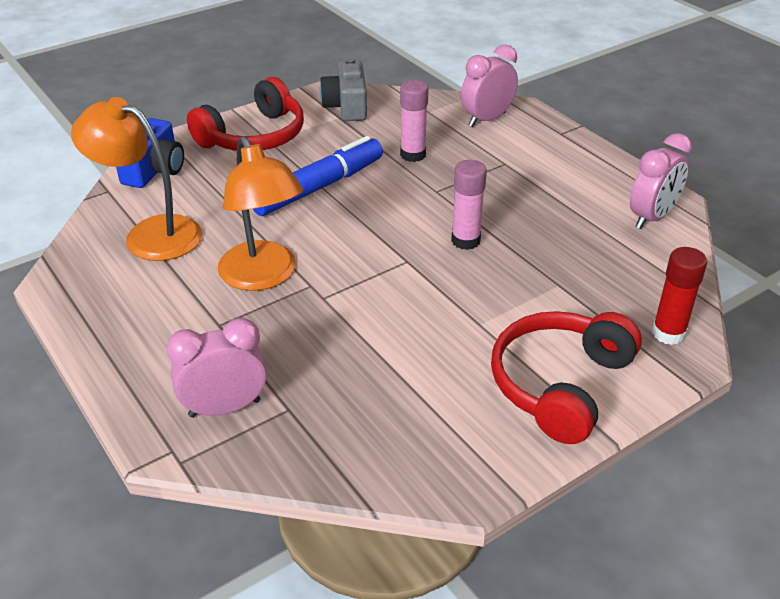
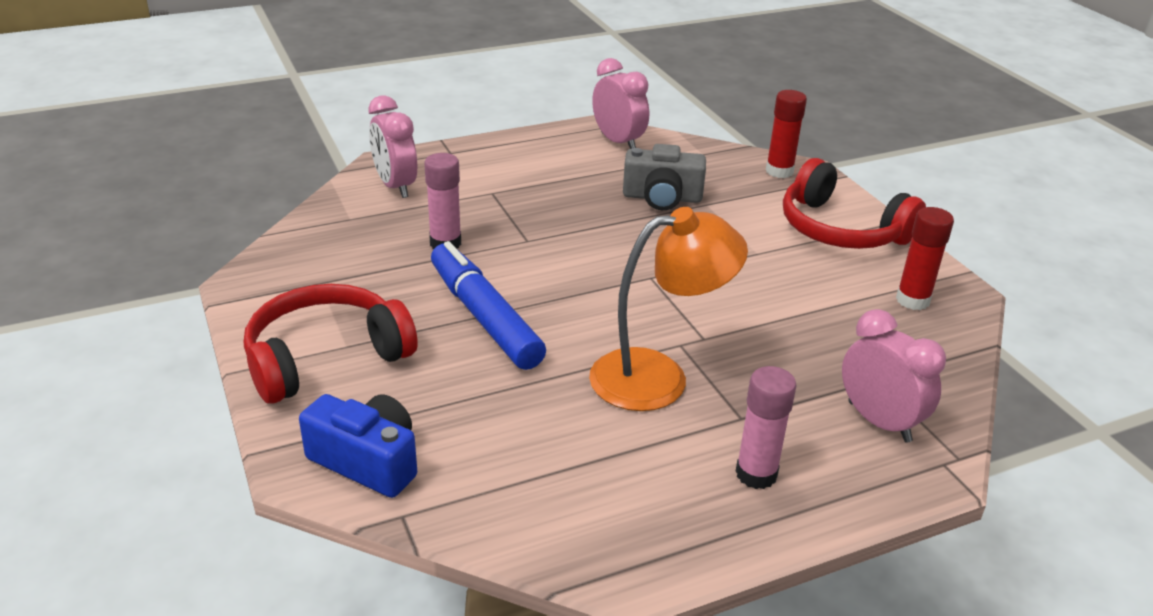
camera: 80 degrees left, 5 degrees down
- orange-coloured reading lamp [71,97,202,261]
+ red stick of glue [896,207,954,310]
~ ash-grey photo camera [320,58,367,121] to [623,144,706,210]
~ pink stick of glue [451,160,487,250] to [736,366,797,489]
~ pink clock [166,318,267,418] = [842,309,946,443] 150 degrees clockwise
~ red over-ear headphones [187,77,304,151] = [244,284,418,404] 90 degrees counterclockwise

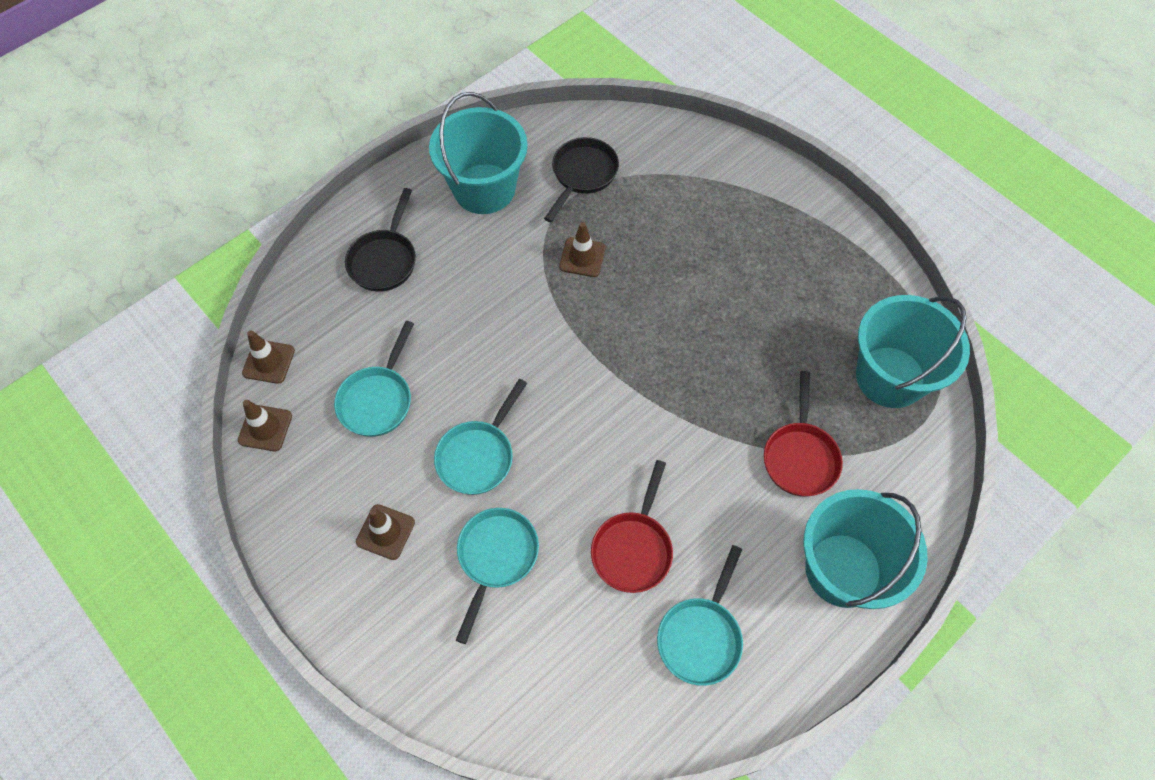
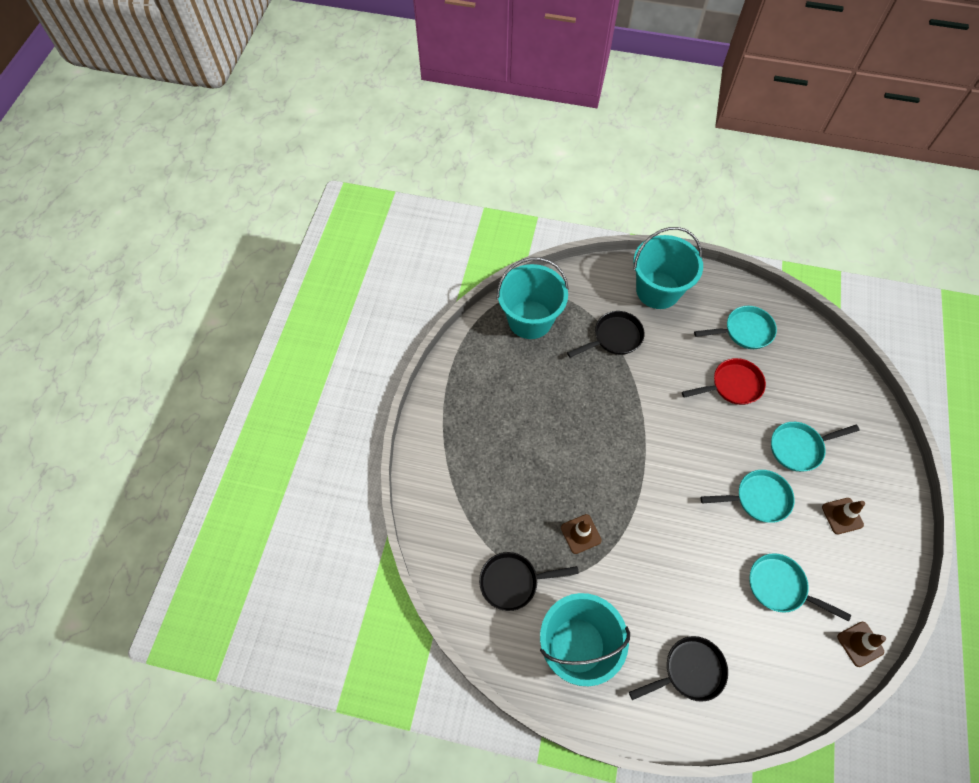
camera: 125 degrees left, 0 degrees up
- russet traffic cone [242,330,295,384]
~ red frying pan [764,371,843,497] to ebony frying pan [567,311,645,358]
~ aqua frying pan [334,321,414,437] = [749,553,851,622] 135 degrees counterclockwise

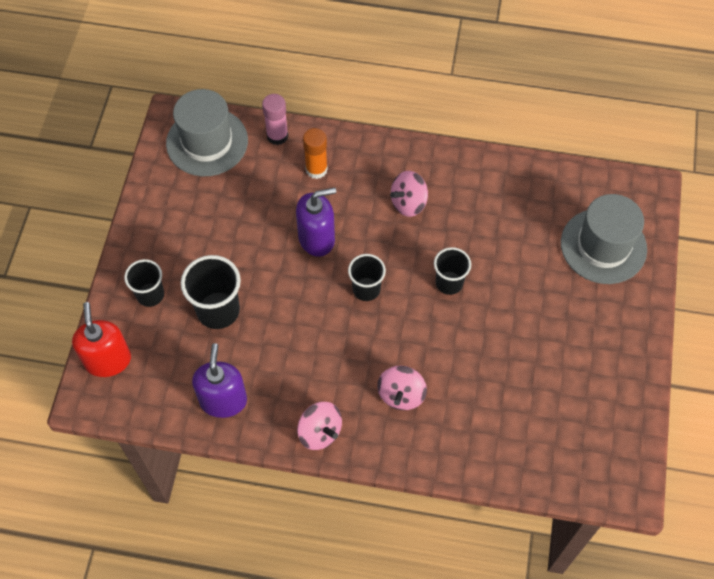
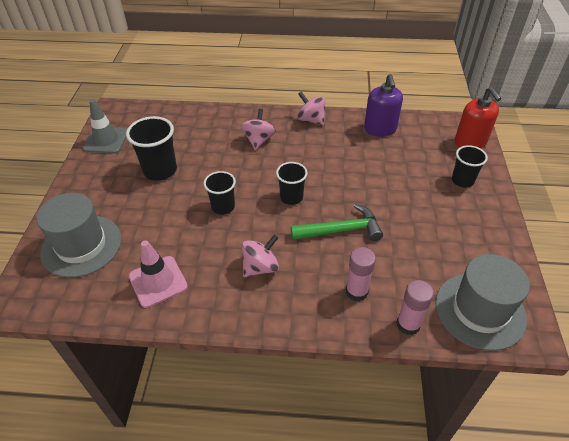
camera: 175 degrees right, 15 degrees down
+ ash-grey traffic cone [83,99,127,154]
+ pink traffic cone [129,240,188,308]
~ ebony tumbler [181,255,241,329] to [126,116,177,181]
~ purple pump bottle [296,187,336,257] to emerald hammer [291,204,383,241]
~ orange-coloured stick of glue [303,128,328,179] to pink stick of glue [346,247,376,301]

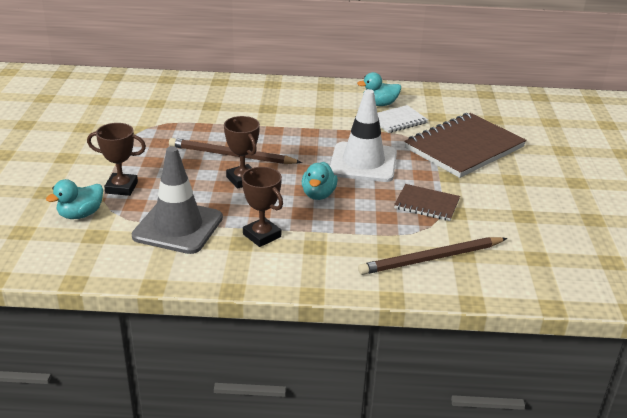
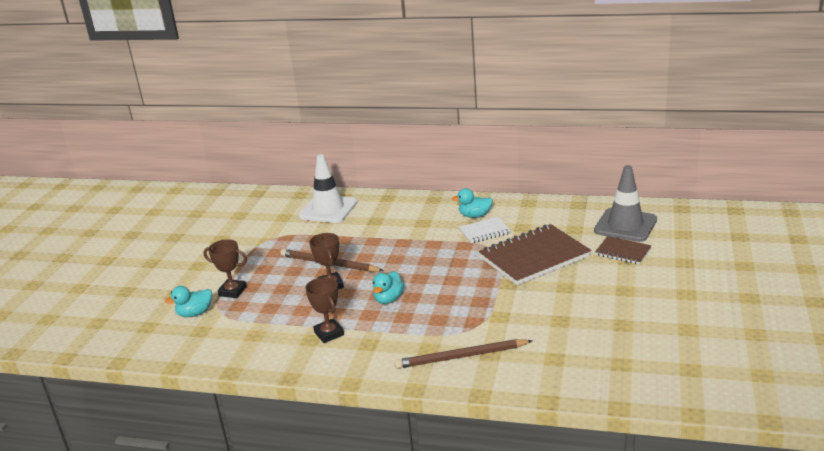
camera: 15 degrees right, 5 degrees down
~ ash-grey traffic cone [131,146,223,254] to [594,165,657,242]
~ pure white traffic cone [330,89,397,182] to [298,154,357,223]
~ russet exercise book [394,184,460,221] to [595,236,651,265]

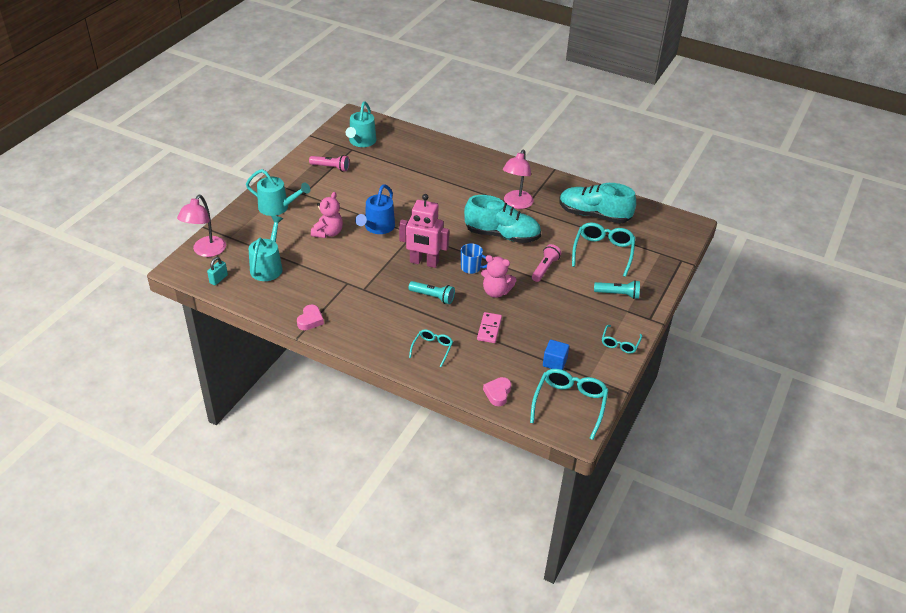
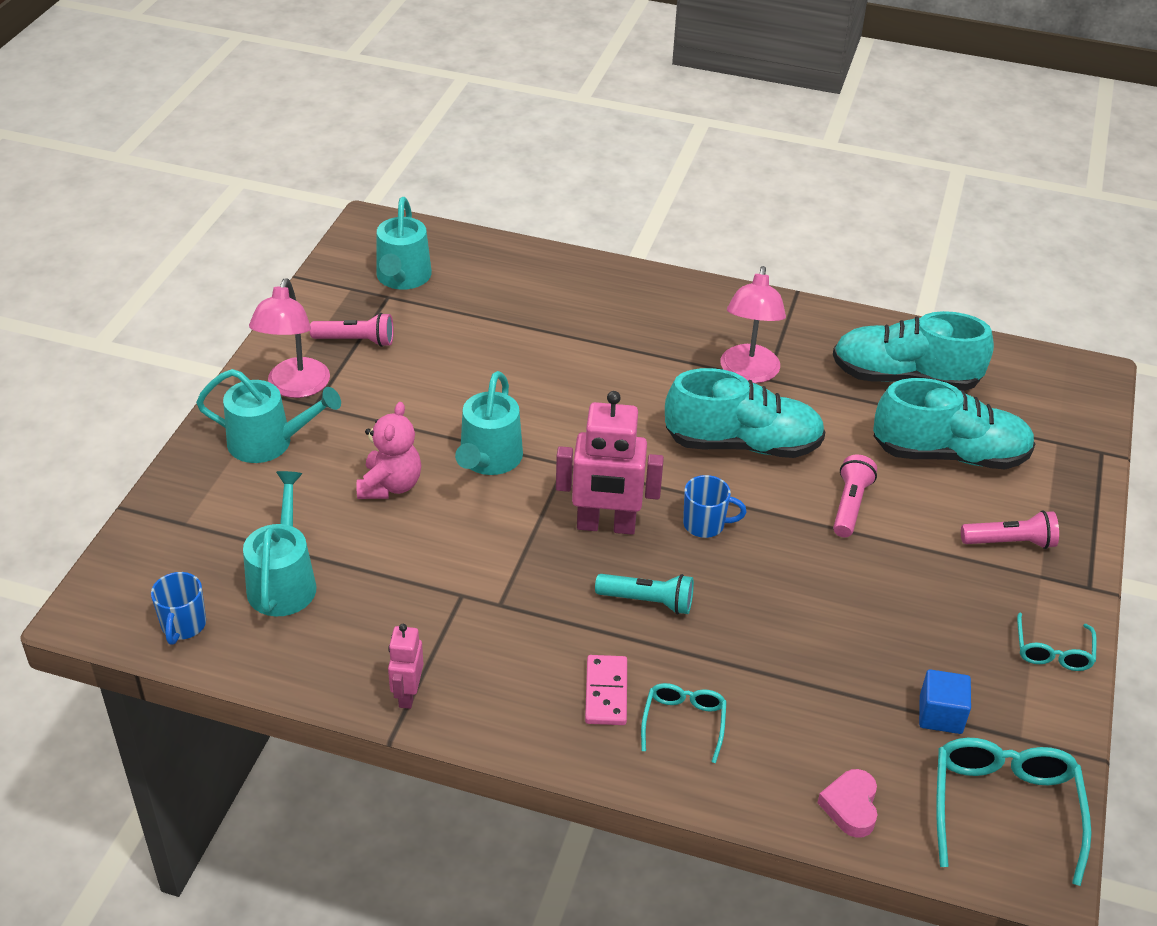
camera: 10 degrees left, 0 degrees up
- pink stuffed bear [481,255,516,298]
~ pink reading lamp [177,195,226,257] to [249,278,330,398]
~ pink domino tile [477,312,502,343] to [585,655,627,725]
~ aqua lock [207,257,228,285] to cobalt tea mug [151,572,206,645]
~ pink heart [297,305,324,330] to pink robot [388,624,423,709]
~ aqua eyeglasses [572,222,635,277] to aqua lace-up shoe [873,378,1035,469]
~ cobalt watering pot [355,184,395,234] to aqua watering pot [455,371,523,475]
~ aqua flashlight [594,280,640,299] to pink flashlight [961,510,1059,549]

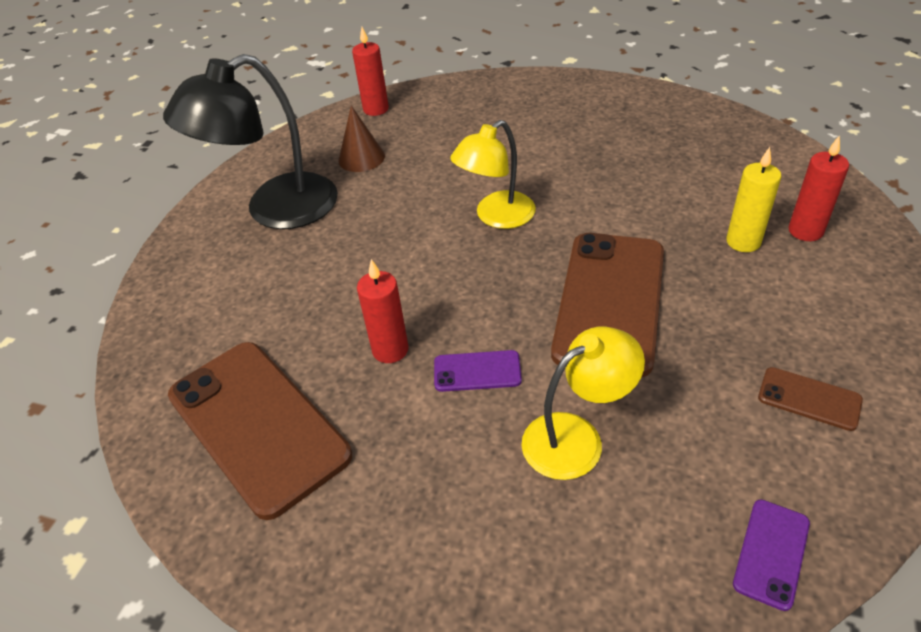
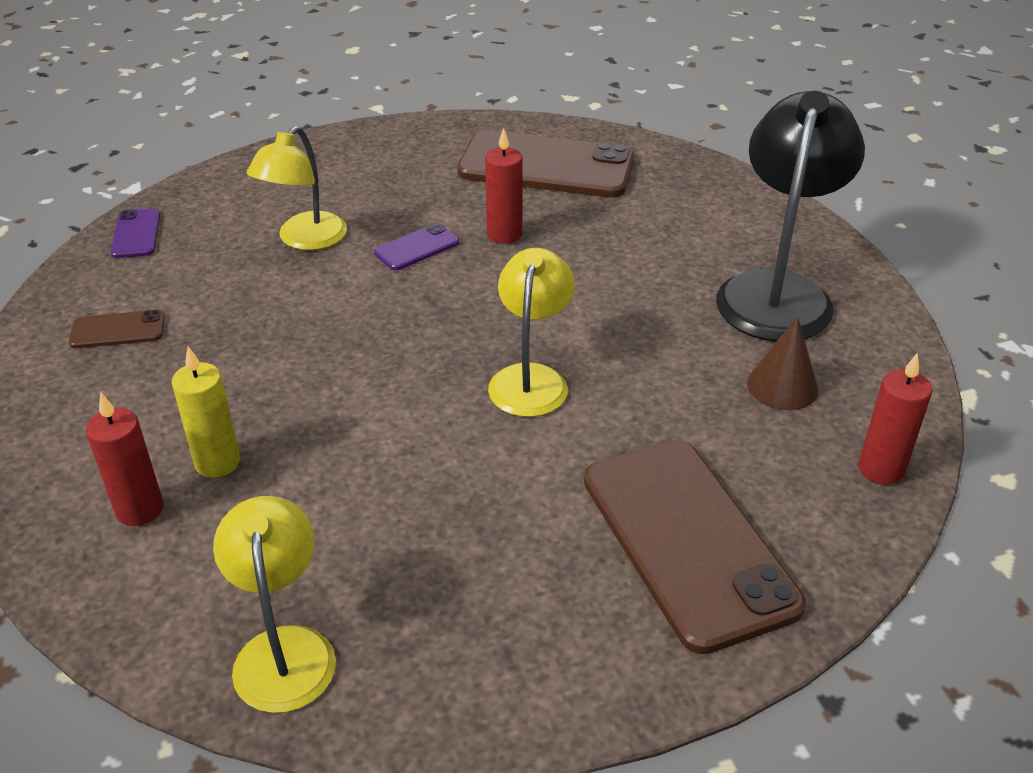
camera: 140 degrees right, 5 degrees down
+ golden reading lamp [213,496,336,713]
~ russet smartphone [551,233,664,378] to [584,440,806,654]

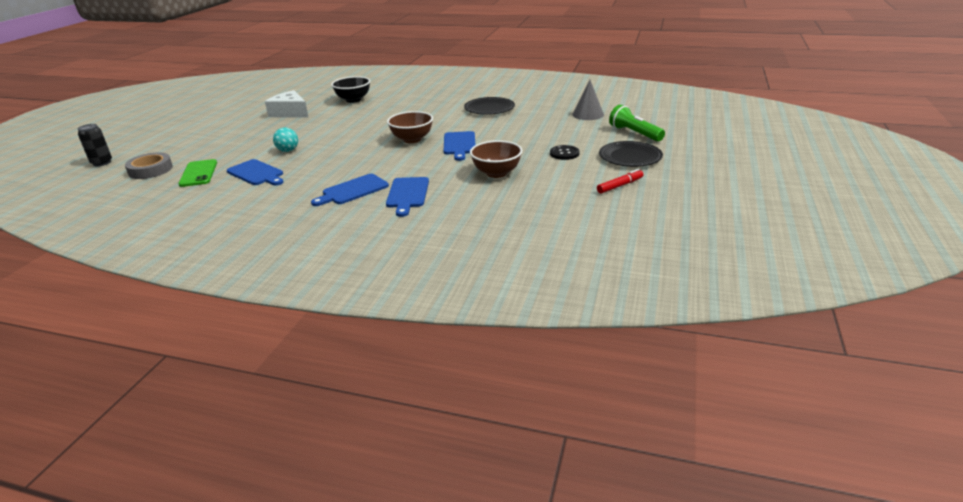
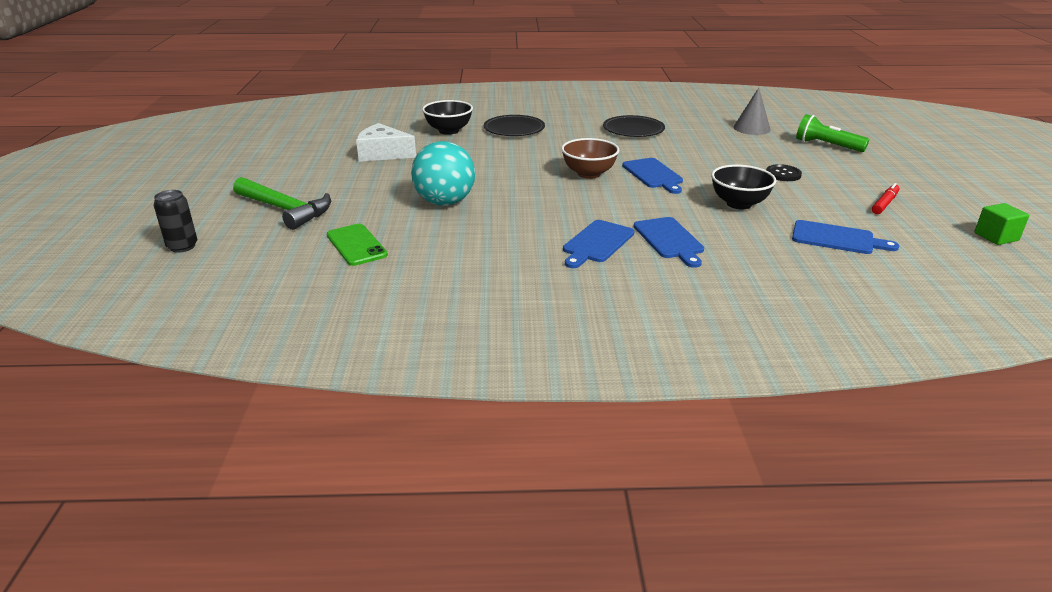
camera: 20 degrees left, 0 degrees up
- ash-grey tape [125,152,173,179]
+ emerald hammer [233,177,331,230]
+ emerald cube [974,203,1029,245]
~ cobalt chopping board [227,159,283,185] to [792,220,899,254]
~ ebony dinner plate [599,141,663,167] to [484,115,545,136]
~ russet bowl [470,140,523,178] to ebony bowl [711,165,776,209]
~ aqua play ball [273,127,298,152] = [411,141,475,206] x1.96

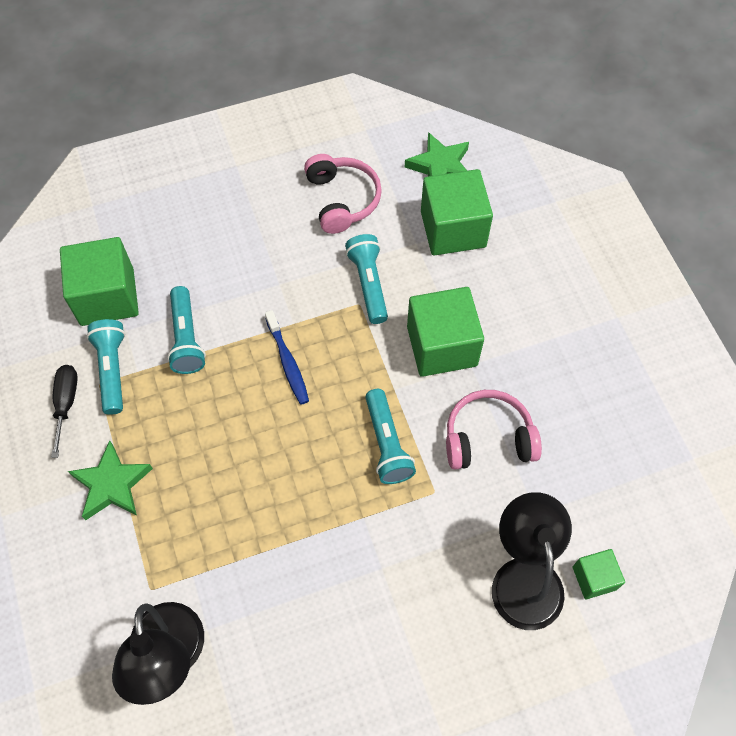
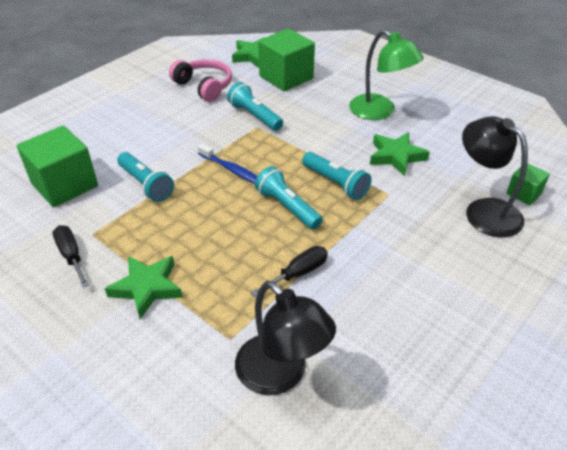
camera: 30 degrees left, 20 degrees down
- emerald cube [407,287,484,377]
+ ebony screwdriver [251,246,328,297]
+ emerald reading lamp [349,30,424,120]
~ aqua flashlight [87,319,125,415] to [255,166,323,230]
~ pink over-ear headphones [446,390,542,470] to emerald star [370,132,430,176]

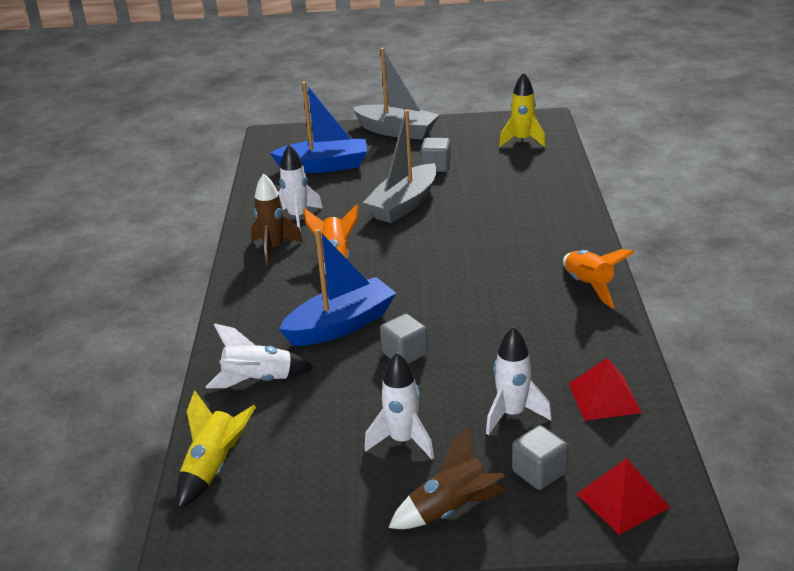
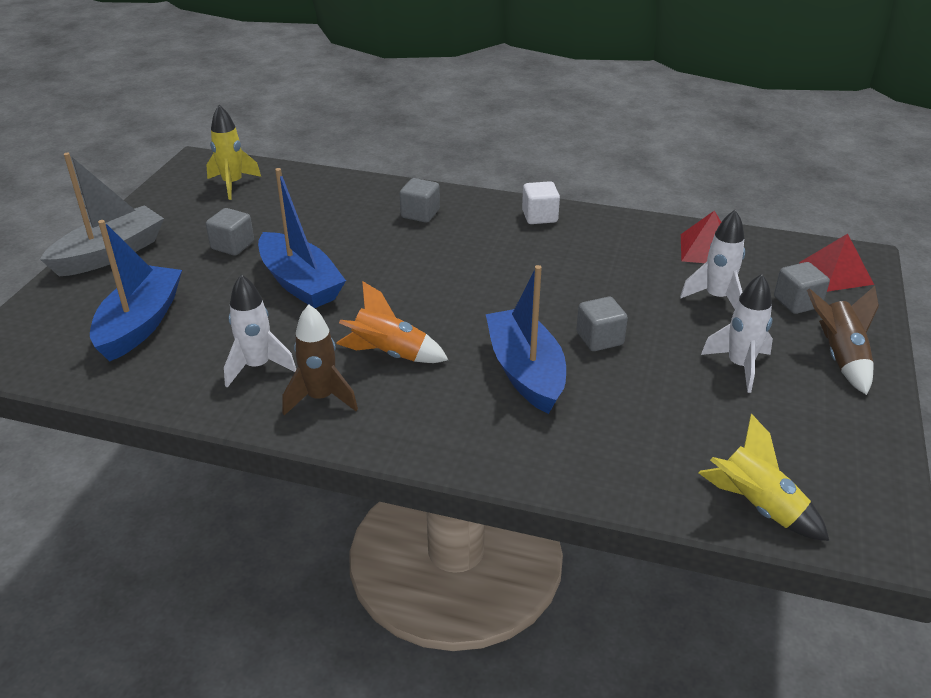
camera: 75 degrees left, 5 degrees up
- pure white toy rocket [206,323,314,389]
+ ash-grey cube [400,178,440,223]
~ orange-coloured toy rocket [563,249,634,308] to pure white cube [522,181,560,224]
~ ash-grey toy boat [363,110,437,223] to cobalt toy boat [258,168,346,308]

